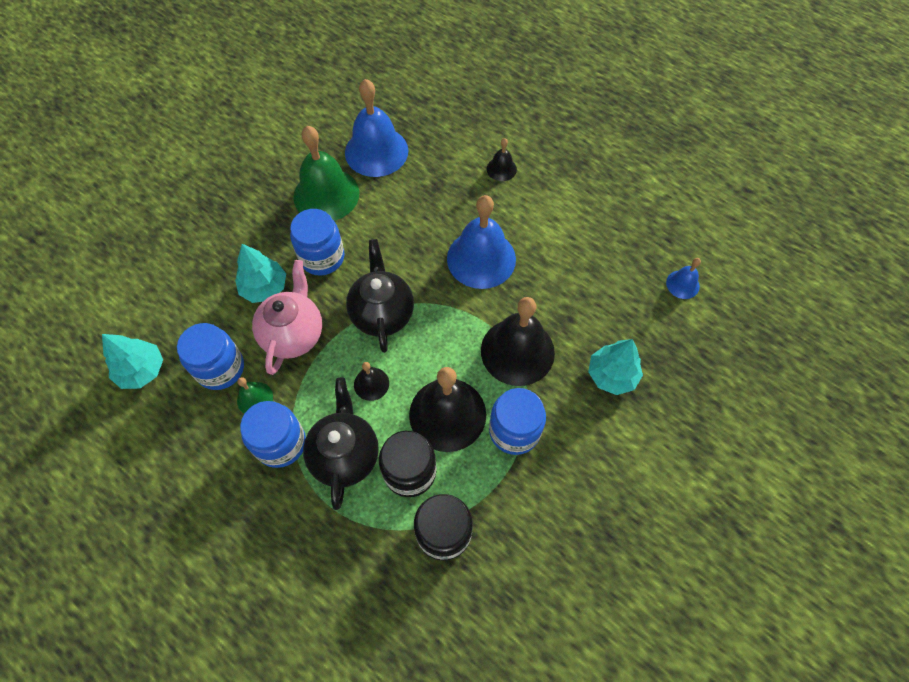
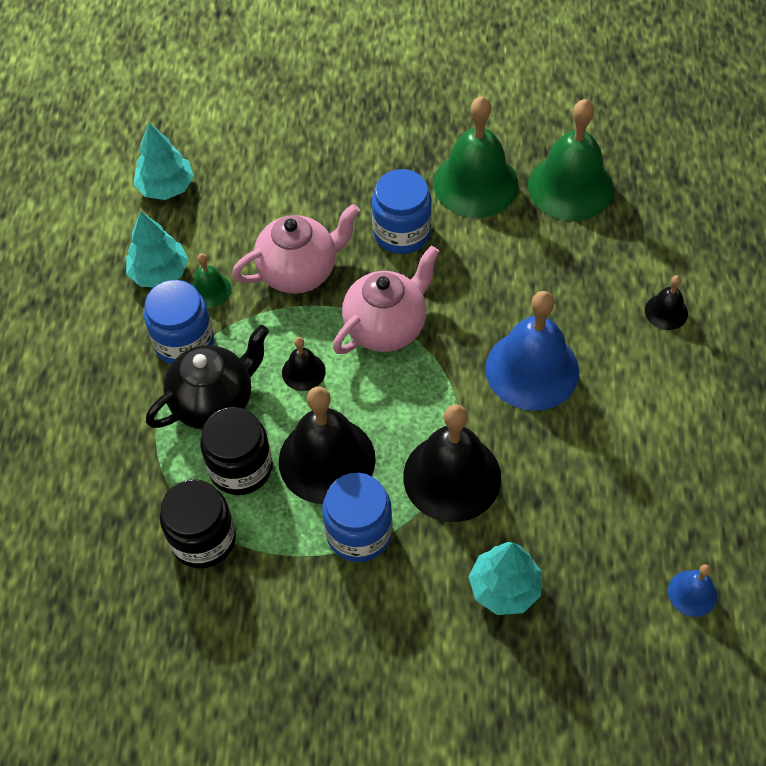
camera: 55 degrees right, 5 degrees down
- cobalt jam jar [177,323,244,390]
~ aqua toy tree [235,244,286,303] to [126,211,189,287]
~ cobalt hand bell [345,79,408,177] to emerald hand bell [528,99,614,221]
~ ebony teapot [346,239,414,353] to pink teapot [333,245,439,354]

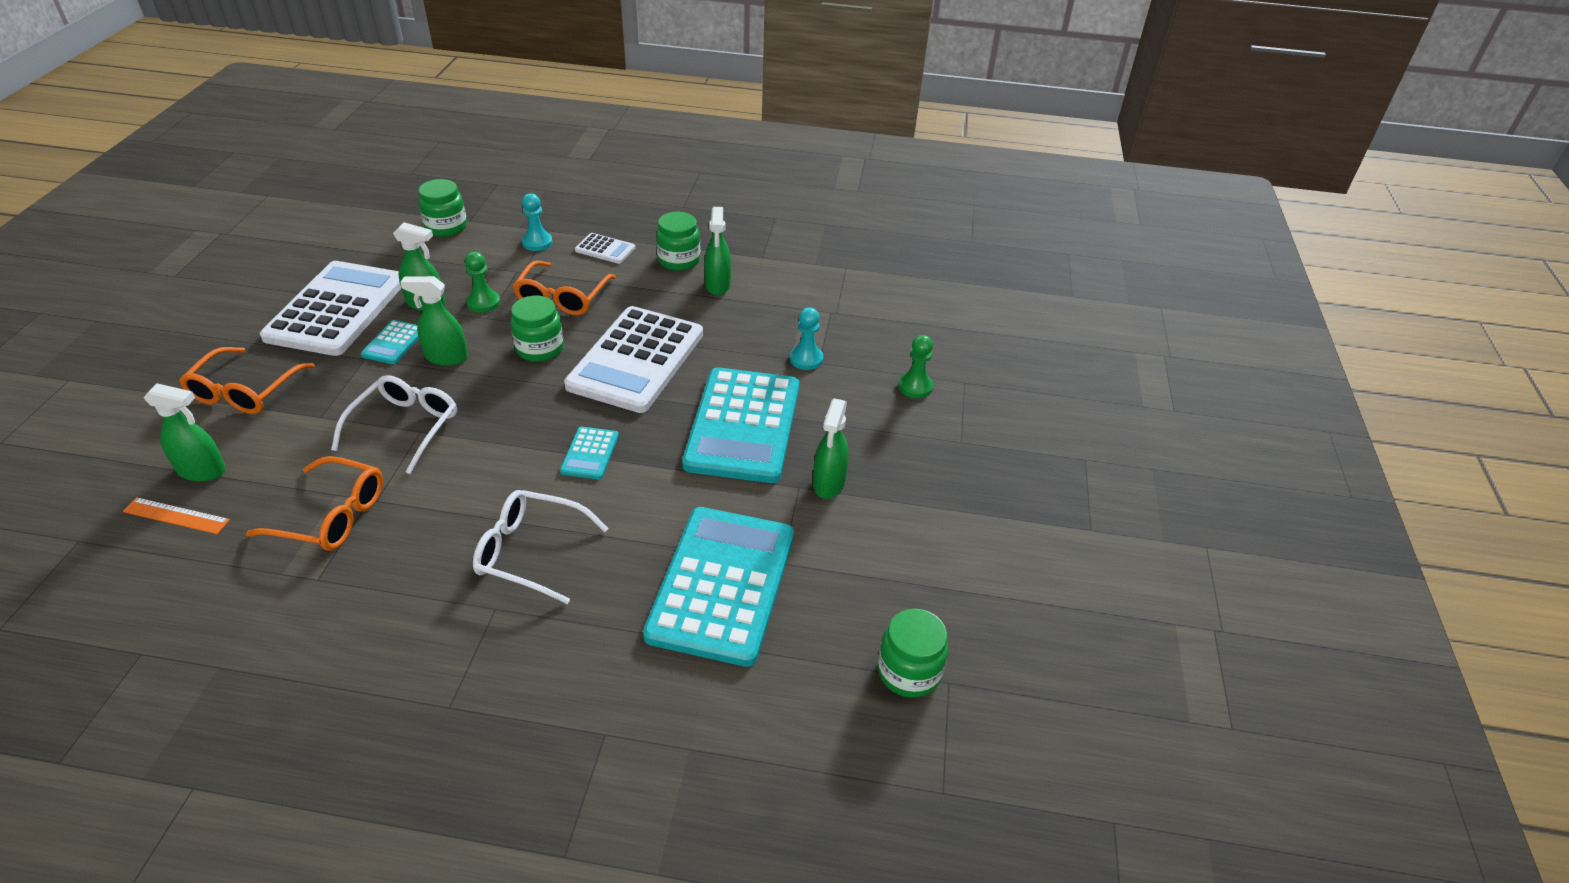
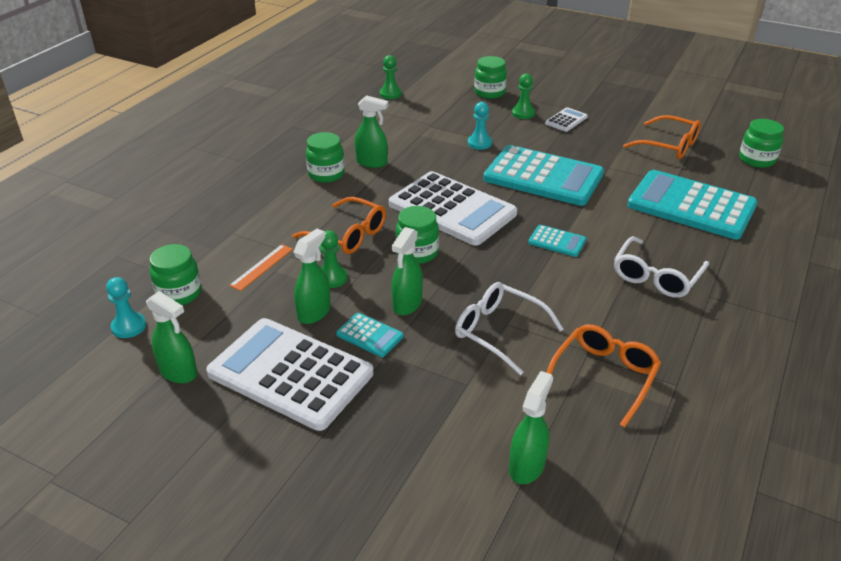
camera: 70 degrees left, 5 degrees down
+ emerald chess pawn [380,55,402,99]
+ emerald jam jar [474,56,507,99]
~ orange-coloured ruler [123,497,230,534] to [229,244,293,291]
~ orange-coloured eyeglasses [179,347,315,414] to [623,115,701,159]
~ aqua chess pawn [522,193,553,251] to [106,277,146,338]
~ pure white pocket calculator [575,233,635,264] to [545,107,588,132]
~ emerald spray cleaner [813,398,849,499] to [146,291,197,383]

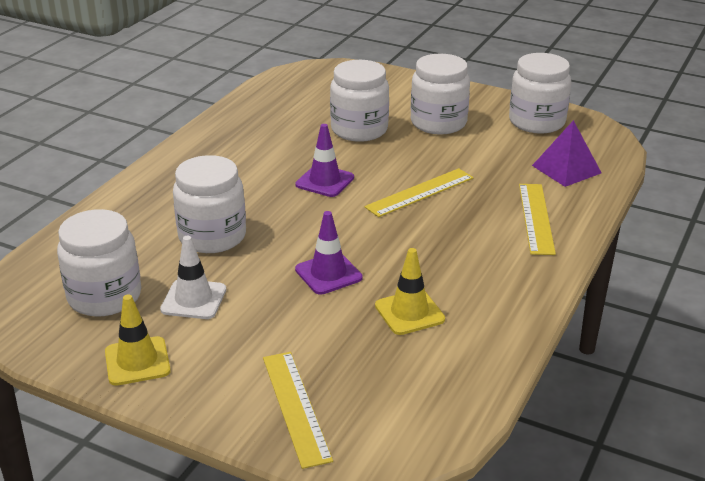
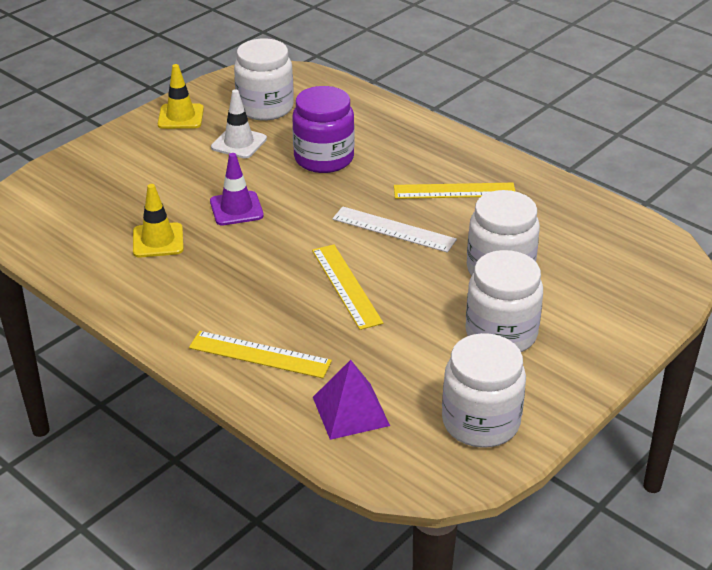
camera: 105 degrees right, 5 degrees up
~ golden ruler [263,352,333,469] to [394,183,516,199]
~ purple traffic cone [295,124,354,197] to pure white ruler [332,206,457,253]
~ pure white jam jar [173,155,246,253] to purple jam jar [292,86,354,173]

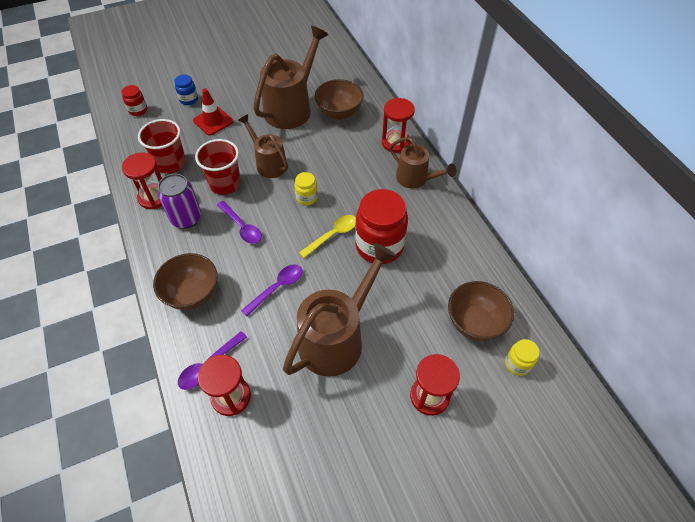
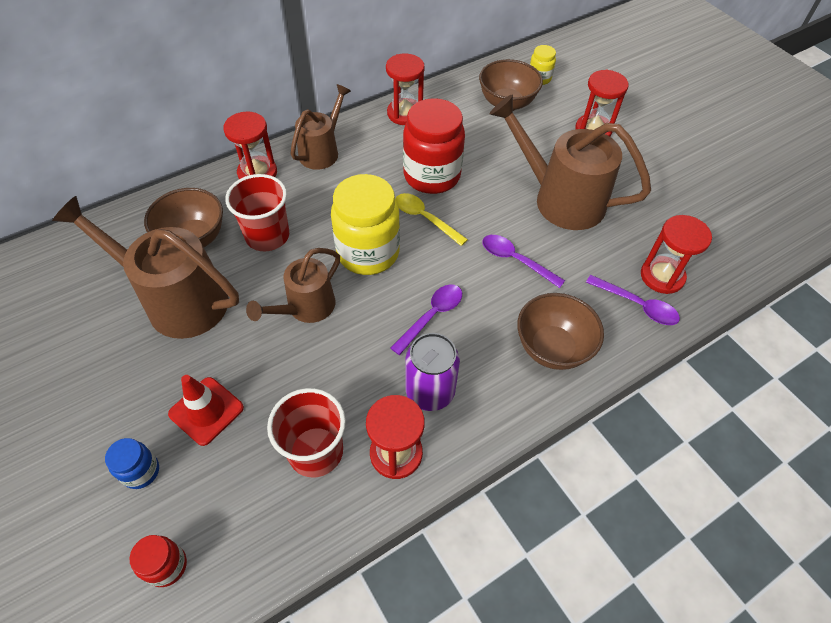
camera: 100 degrees left, 0 degrees up
+ red sand timer [386,53,425,125]
~ red tumbler [195,139,241,195] to [225,174,289,251]
~ golden jam jar [294,172,318,205] = [331,174,400,275] x2.11

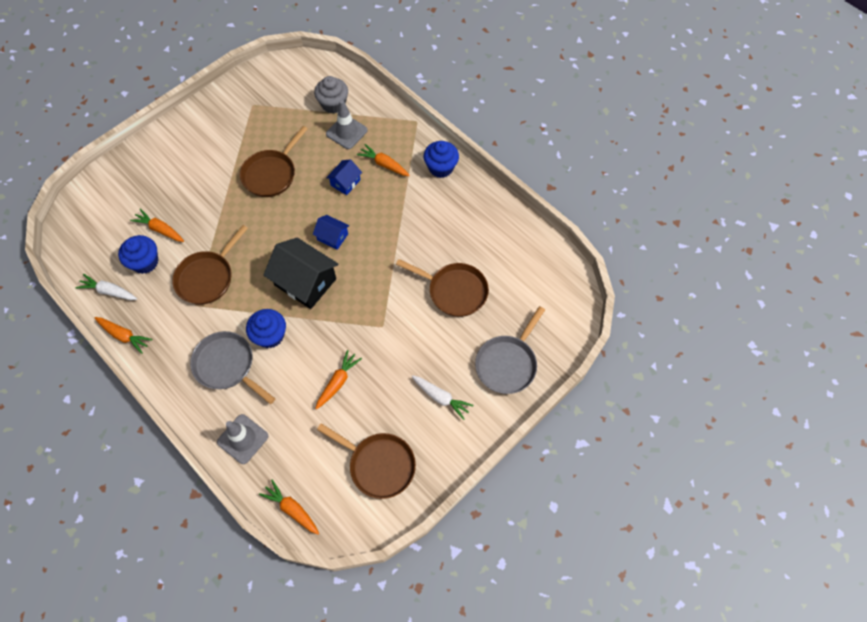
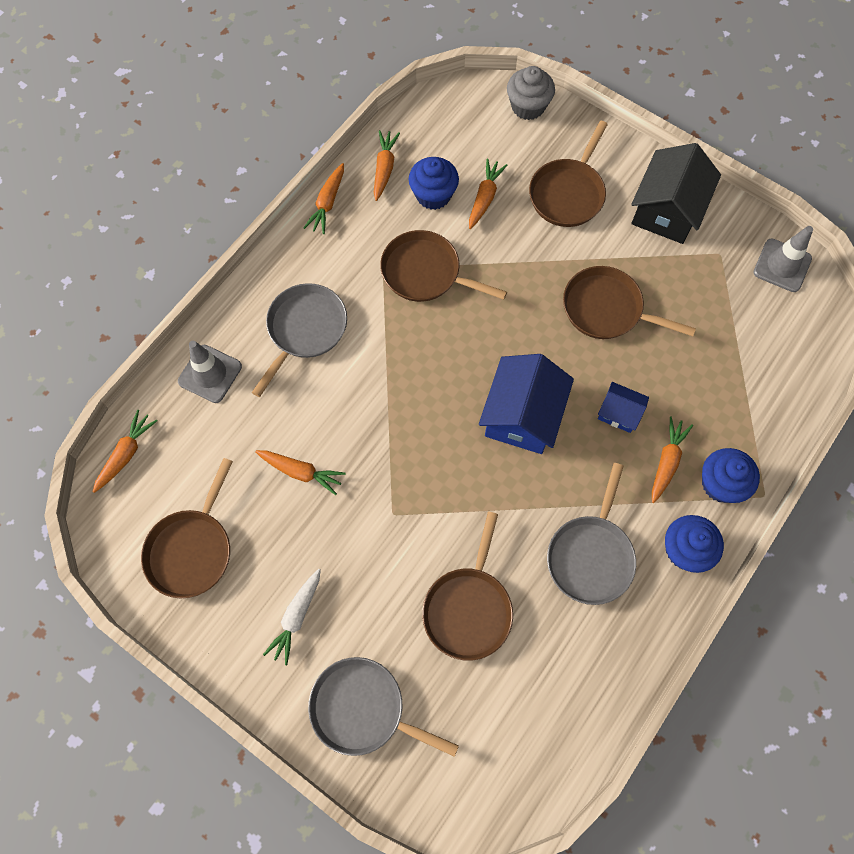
camera: 80 degrees right, 5 degrees up
+ russet frying pan [529,121,608,227]
+ ash-grey frying pan [547,463,636,605]
~ cobalt muffin [246,309,286,348] to [702,448,760,503]
~ ebony toy house [263,238,339,309] to [631,143,721,244]
~ ash-grey muffin [314,76,348,113] to [507,66,555,120]
~ ash-grey traffic cone [326,100,368,149] to [753,226,813,292]
~ pure white root vegetable [75,274,137,300] to orange-coloured root vegetable [374,130,400,201]
~ cobalt toy house [313,215,349,250] = [479,354,574,454] x1.91

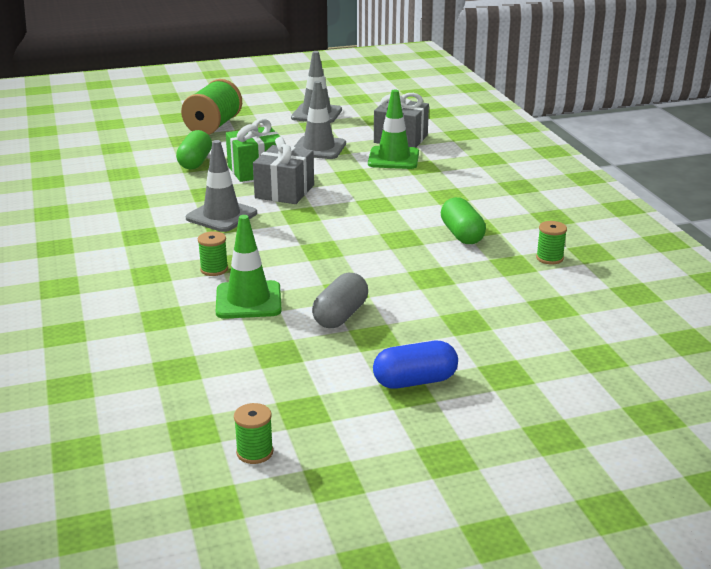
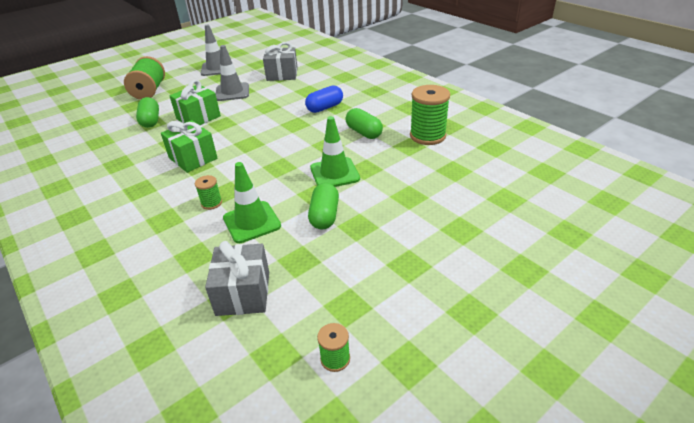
camera: 20 degrees left, 10 degrees up
~ ash-grey gift [253,137,314,204] to [205,241,269,316]
~ emerald traffic cone [368,90,419,169] to [310,116,360,187]
~ cobalt capsule [373,341,458,389] to [305,85,343,113]
~ ash-grey traffic cone [186,140,257,232] to emerald gift [161,120,217,173]
~ ash-grey capsule [312,273,368,328] to emerald capsule [308,183,339,229]
~ emerald spool [536,221,567,265] = [410,85,450,145] x2.01

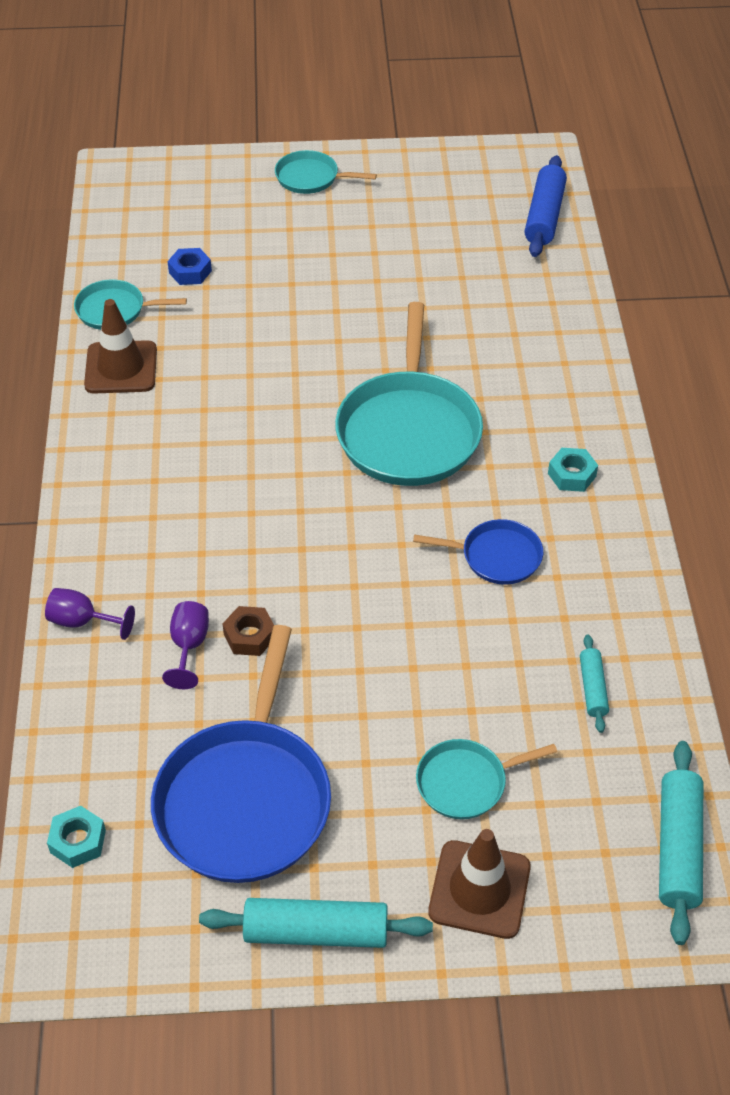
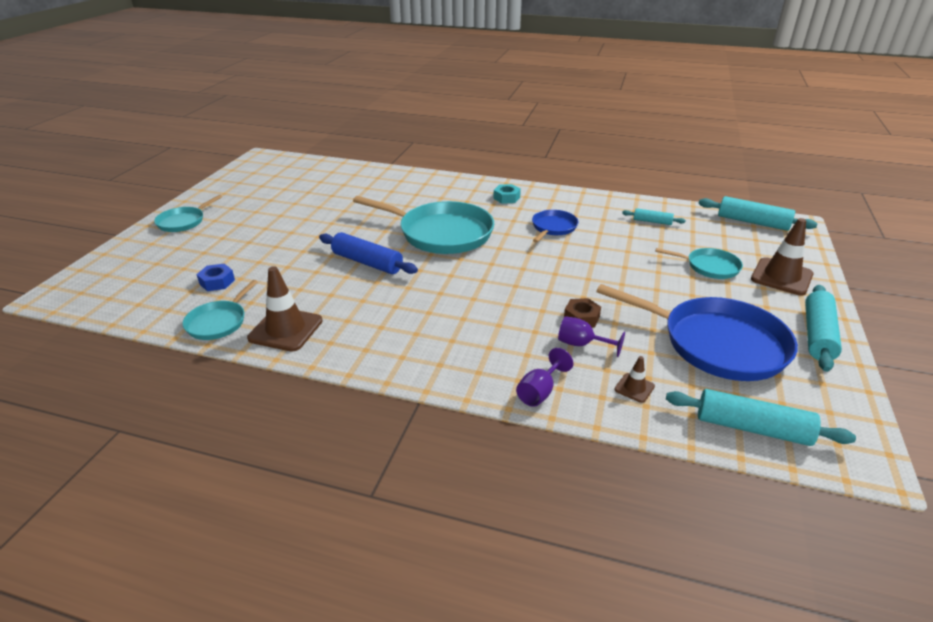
camera: 70 degrees left, 15 degrees down
+ russet traffic cone [614,356,655,403]
~ cobalt pastry roller [524,155,567,257] to [319,232,418,274]
~ aqua hex nut [47,806,106,868] to aqua pastry roller [666,389,856,446]
~ aqua frying pan [416,739,557,819] = [655,248,743,279] 75 degrees counterclockwise

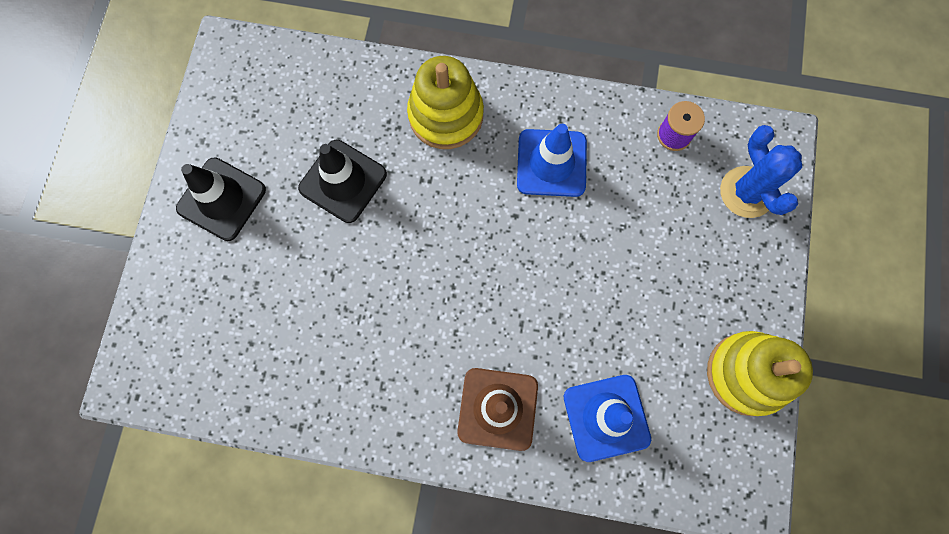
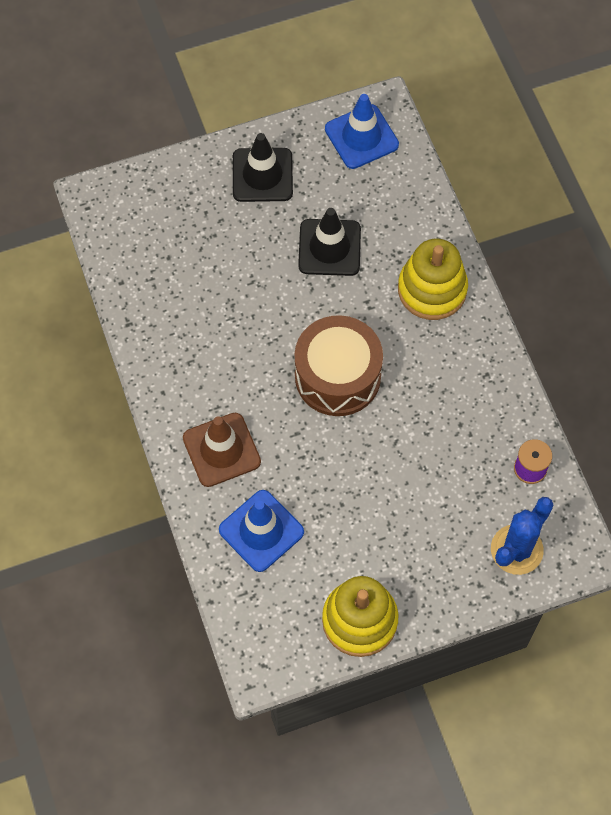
camera: 60 degrees right, 10 degrees down
+ russet drum [295,315,383,416]
~ cobalt traffic cone [517,124,587,197] to [325,94,399,169]

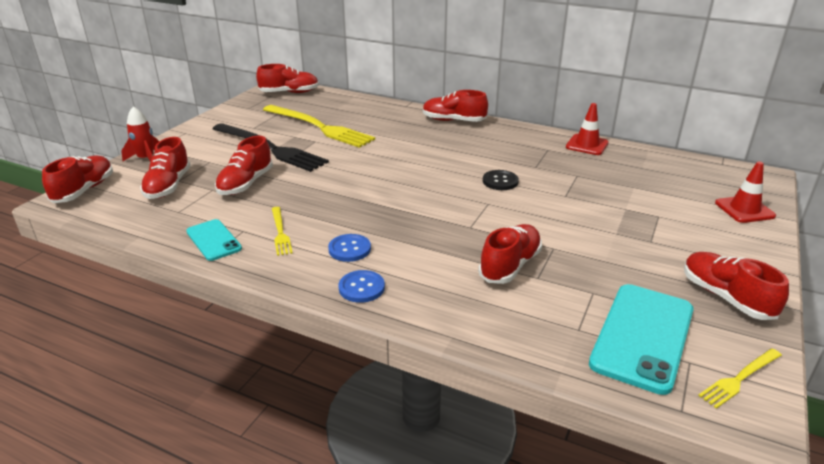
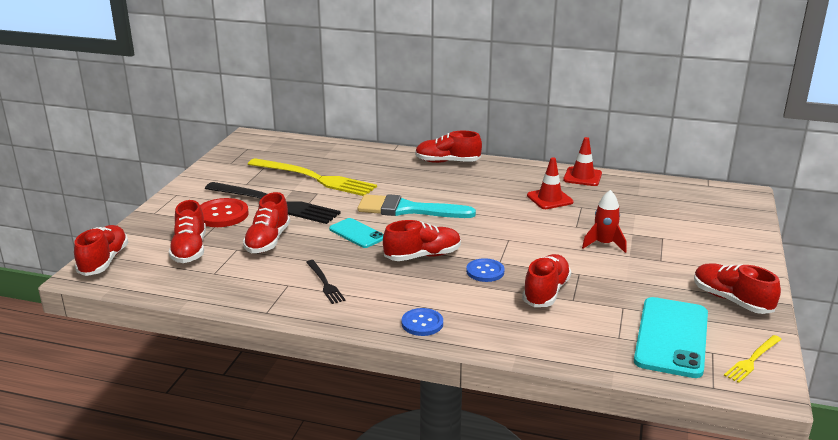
camera: 10 degrees left, 5 degrees down
- ebony sewing button [483,170,519,190]
+ red sewing button [200,198,249,227]
+ aqua brush [357,194,476,218]
~ red toy rocket [121,106,159,162] to [582,190,626,253]
~ aqua smartphone [186,219,242,261] to [329,218,384,248]
~ red lace-up shoe [256,64,319,93] to [383,220,461,261]
~ cobalt sewing button [328,234,371,262] to [466,258,505,282]
~ red traffic cone [715,162,776,223] to [527,157,574,209]
~ golden table fork [272,207,293,256] to ebony table fork [306,260,346,304]

